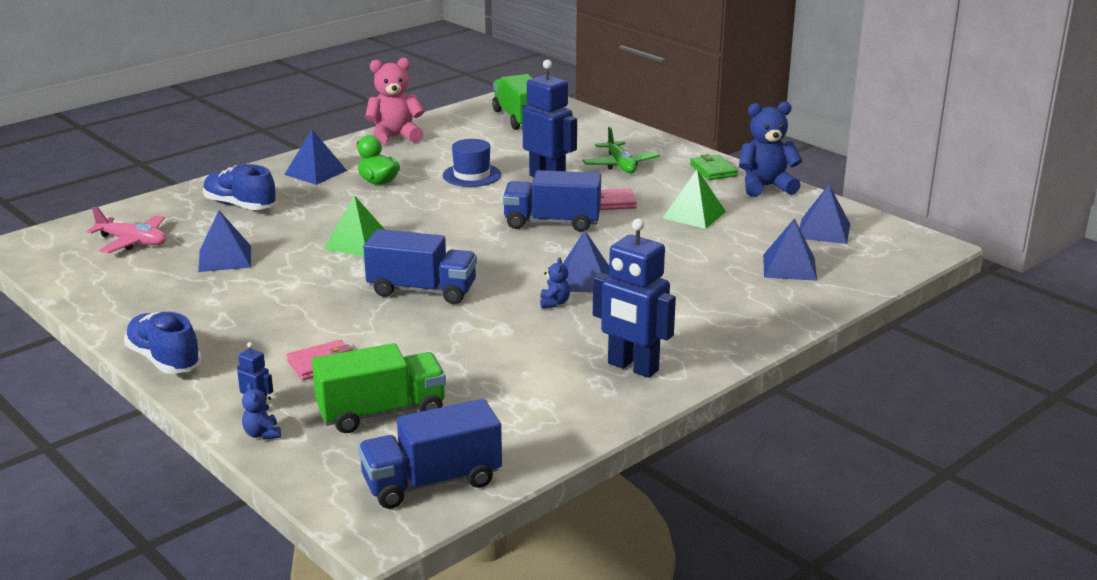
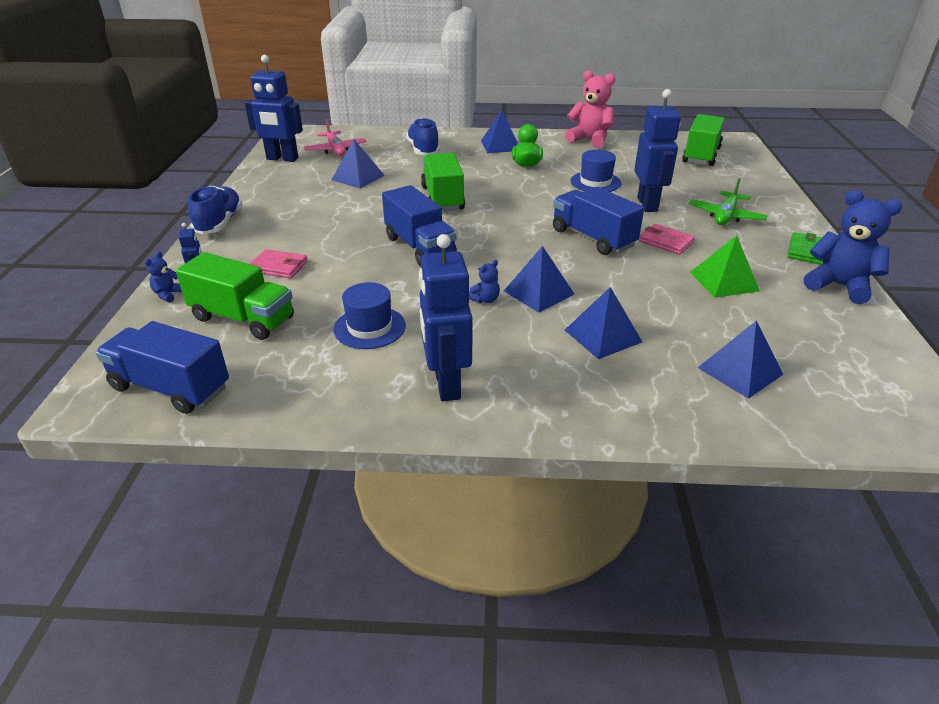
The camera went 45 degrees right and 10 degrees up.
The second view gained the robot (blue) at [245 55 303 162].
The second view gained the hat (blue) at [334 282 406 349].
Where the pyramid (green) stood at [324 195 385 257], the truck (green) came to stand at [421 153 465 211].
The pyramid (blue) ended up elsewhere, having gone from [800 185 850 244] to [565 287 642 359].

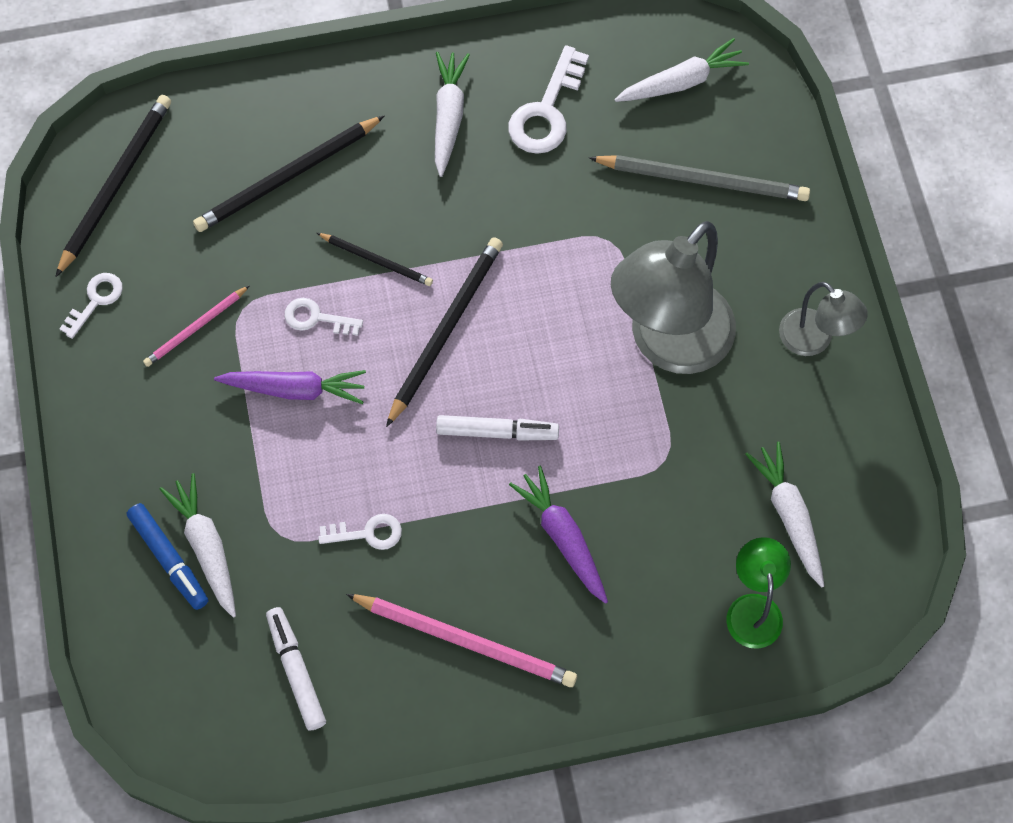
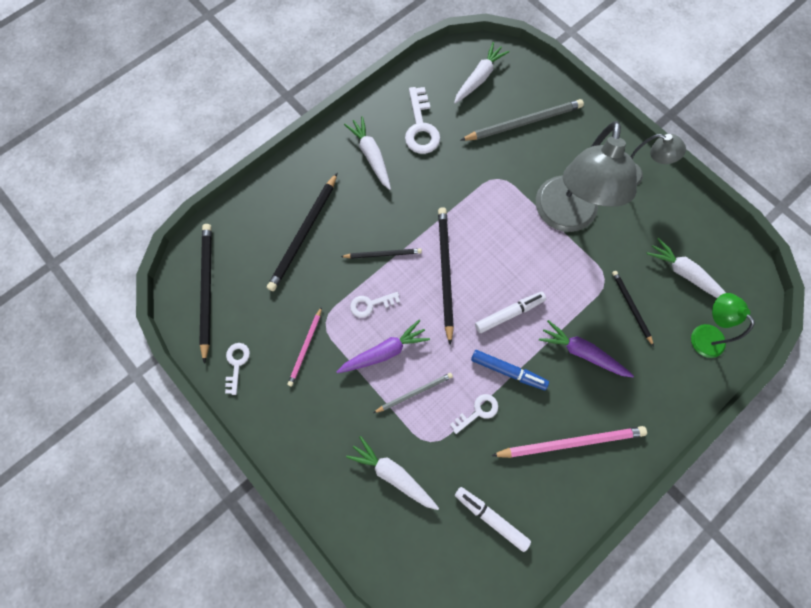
The camera went 30 degrees left and 5 degrees up.
The second view gained the pencil (grey) at [373 373 453 413].
The marker (blue) ended up elsewhere, having gone from [127 503 208 610] to [471 350 549 390].
The second view gained the pencil (black) at [612 271 654 346].

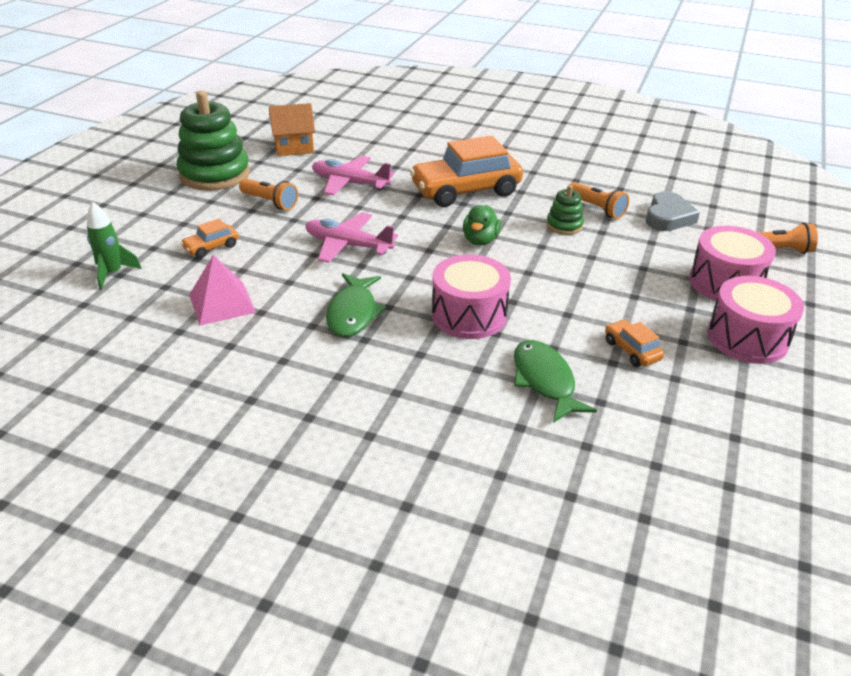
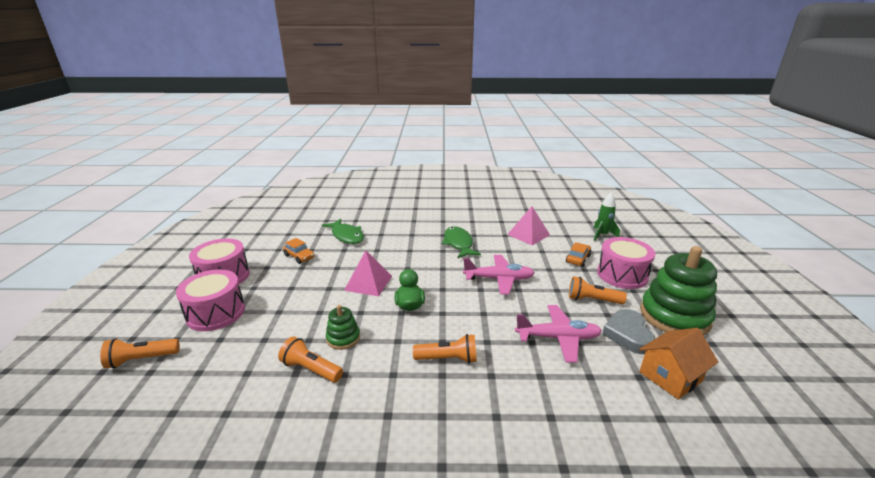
The camera went 160 degrees right and 10 degrees down.
The second view gained the pyramid (pink) at [344 250 392 296].
Where the car (orange) stood at [410 136 523 207], the flashlight (orange) came to stand at [413 334 477 364].
The drum (pink) ended up elsewhere, having gone from [432 254 511 339] to [597 237 655 289].
The heart (grey) ended up elsewhere, having gone from [646 191 700 231] to [602 309 656 354].

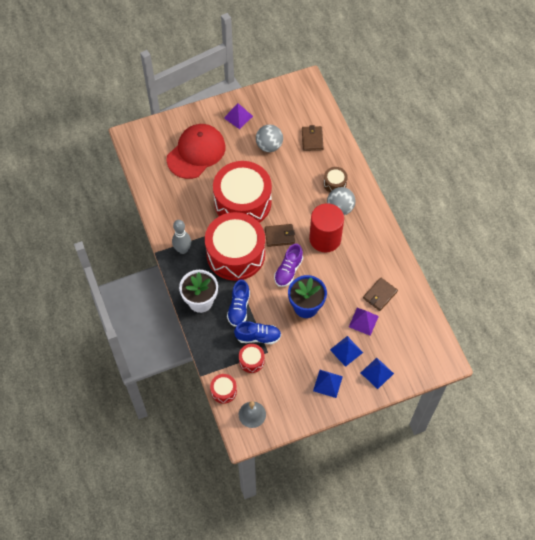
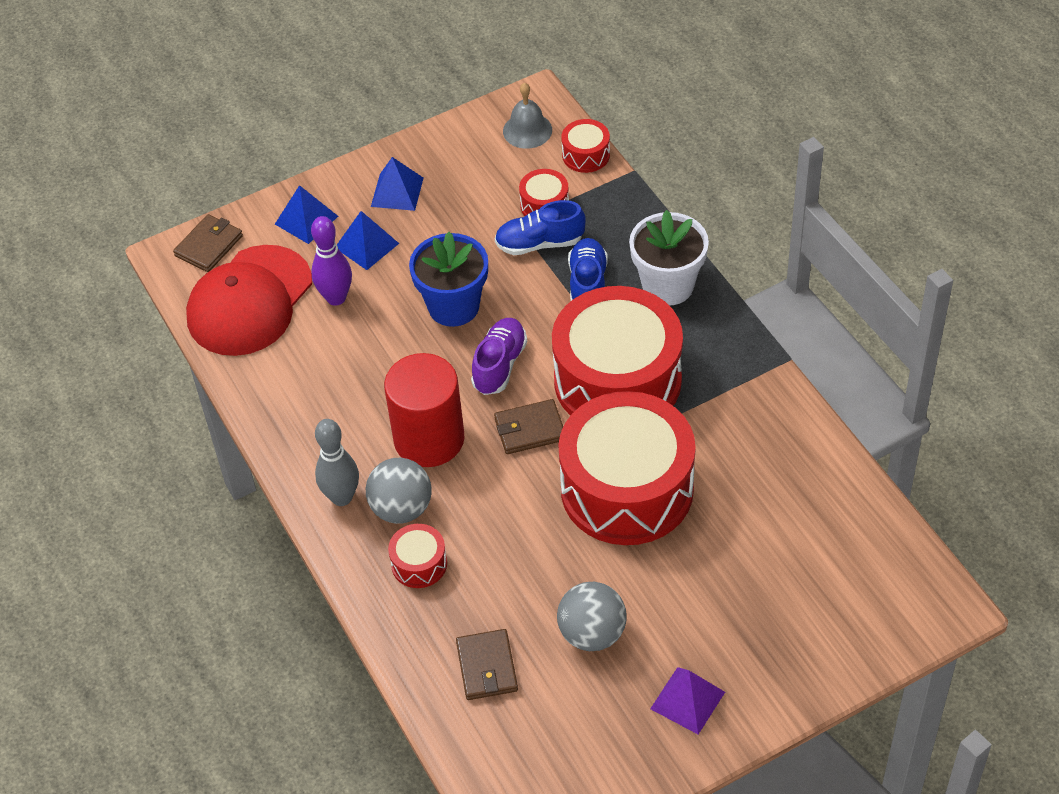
The camera went 175 degrees right and 10 degrees down.
The wallet (brown) ended up elsewhere, having gone from [363 278 398 311] to [173 214 243 272].
The cap (red) ended up elsewhere, having gone from [166 124 226 179] to [186 245 312 356].
Where the pyramid (purple) stood at [349 308 379 336], the bowling pin (purple) came to stand at [311 216 352 306].
The bowling pin (grey) ended up elsewhere, having gone from [172 220 191 254] to [315 419 359 506].
What was the drum (brown) at [323 167 348 192] turned into the drum (red) at [388 524 447 588].

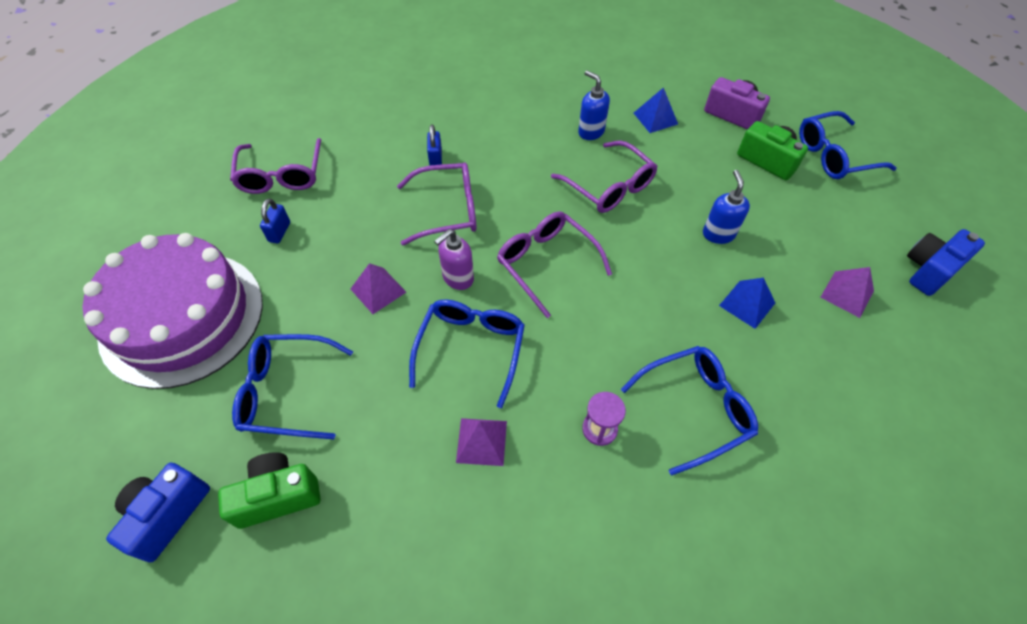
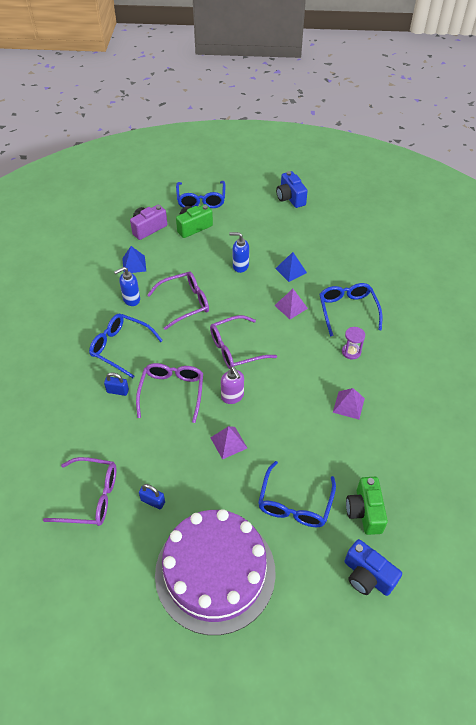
The camera went 75 degrees left and 5 degrees down.
The glasses (blue) ended up elsewhere, having gone from [409 299 525 408] to [89 314 163 378].
The pyramid (purple) ended up elsewhere, having gone from [820 267 874 318] to [274 289 308 319].

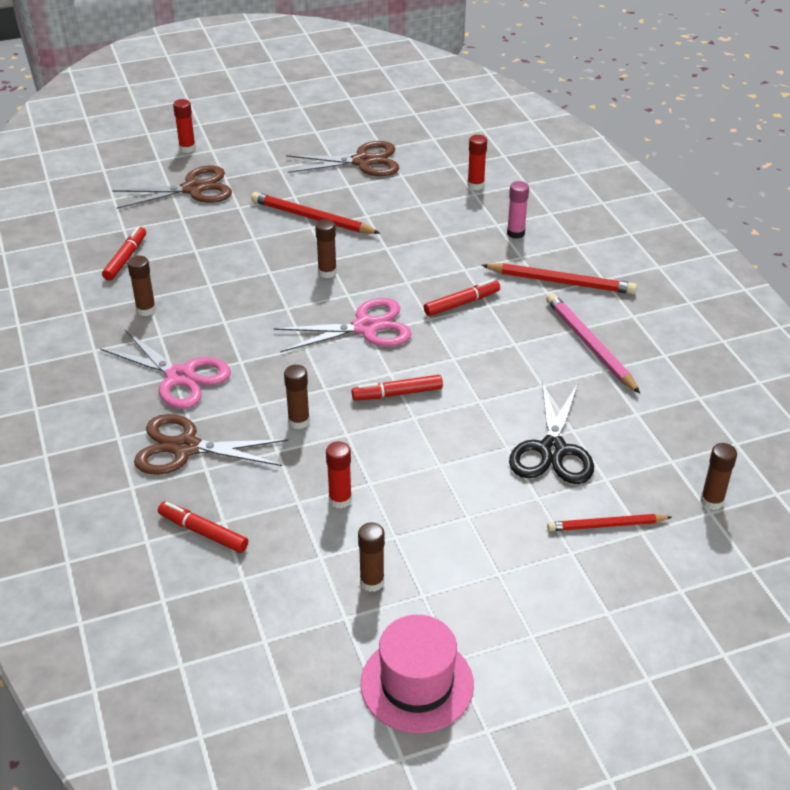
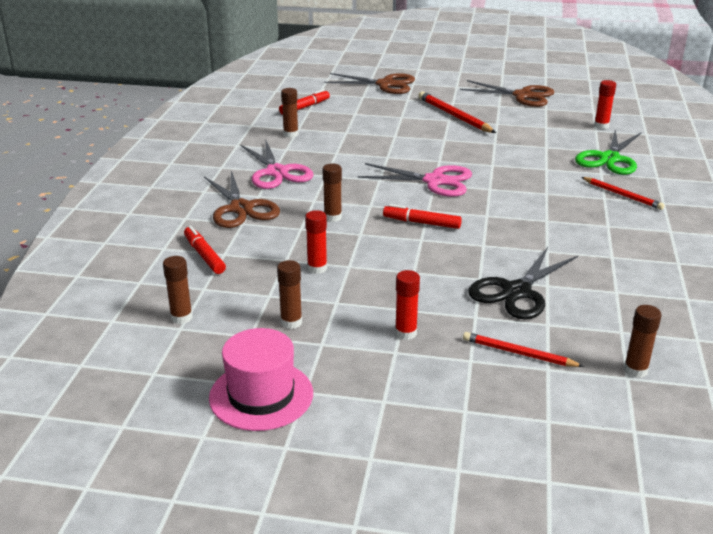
The camera went 30 degrees right and 10 degrees down.
The glue stick (brown) ended up elsewhere, having gone from [315 219 337 278] to [163 256 193 324].
The scissors (brown) at [134 414 288 475] ended up facing another way, 150 degrees counterclockwise from before.
The glue stick (red) ended up elsewhere, having gone from [173 99 196 153] to [395 270 420 340].
Where the glue stick (pink) stood at [507 181 529 239], the scissors (green) came to stand at [575 129 641 175].
The size of the pencil (red) at [481 263 637 294] changed by a factor of 0.65.
The second view lost the marker (red) at [424 279 500 316].
The second view lost the pencil (pink) at [546 293 640 394].

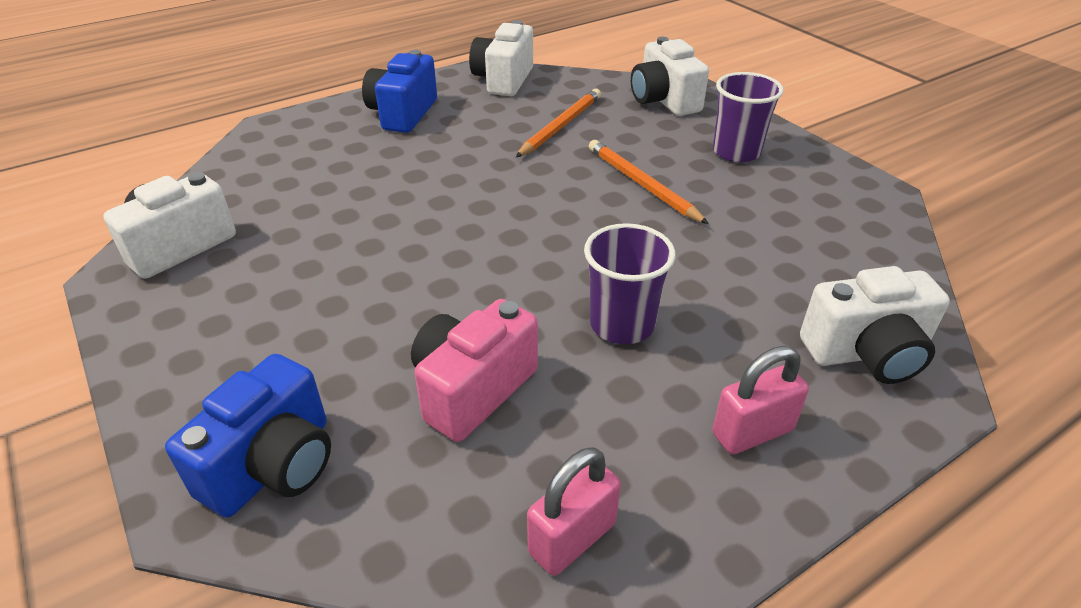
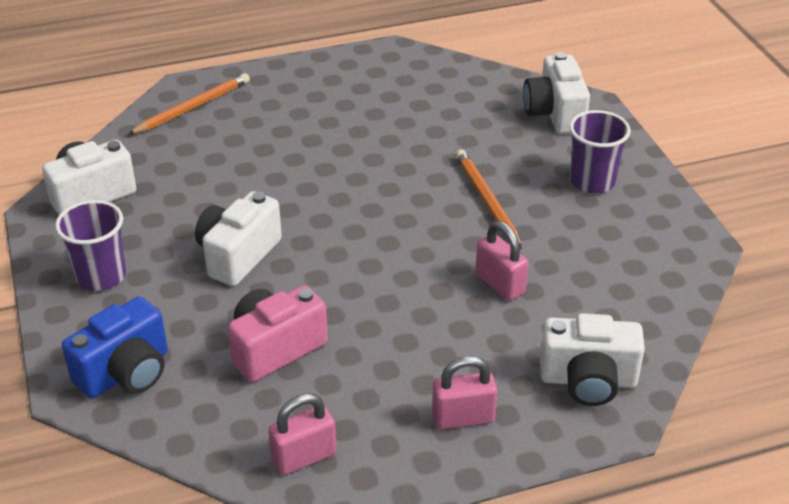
The camera went 15 degrees right and 0 degrees up.
The cup (purple) ended up elsewhere, having gone from [584 223 676 344] to [55 200 126 291].
The pencil (orange) ended up elsewhere, having gone from [516 89 601 157] to [128 73 250 134].
The camera (white) ended up elsewhere, having gone from [469 20 533 96] to [195 191 282 286].
The second view gained the padlock (pink) at [476 221 529 301].
The second view lost the camera (blue) at [362 50 437 133].

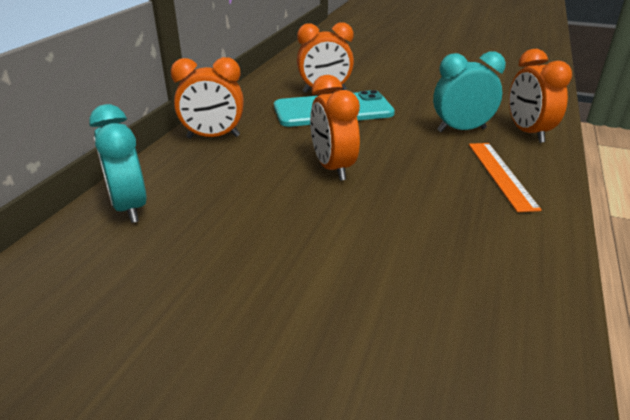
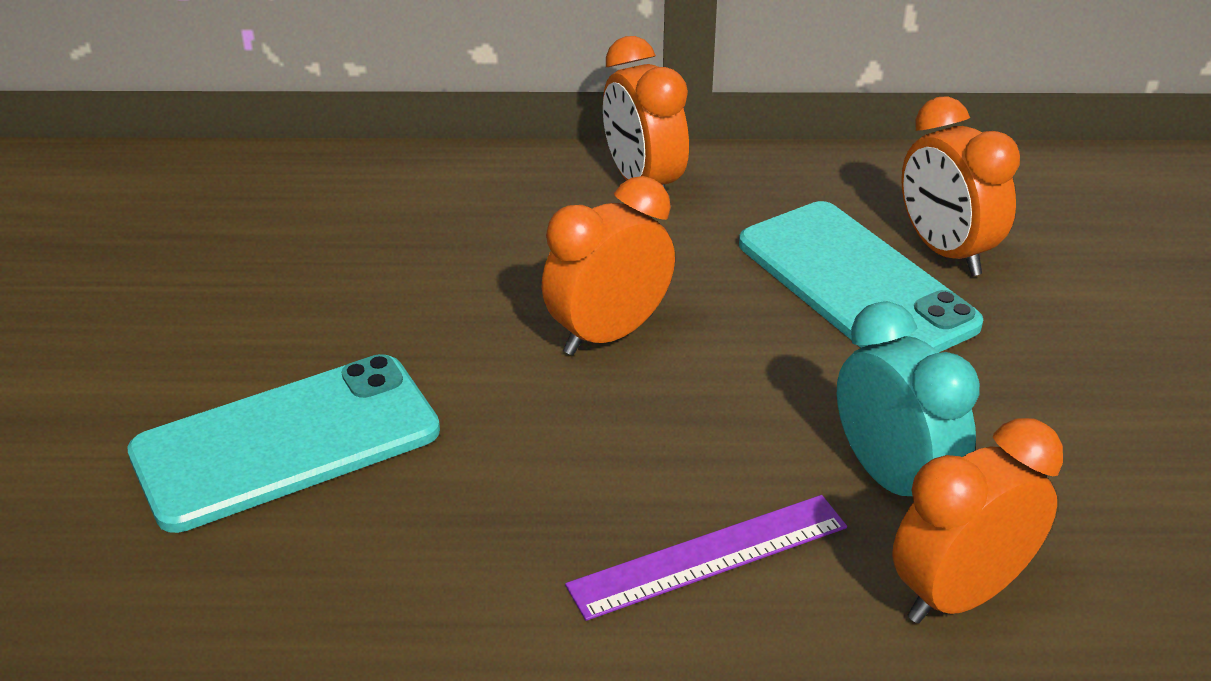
The camera went 70 degrees right and 5 degrees up.
The second view gained the phone (turquoise) at [127 354 440 533].
What was the ruler (orange) at [469 143 542 212] turned into the ruler (purple) at [565 495 847 621].
The second view lost the clock (turquoise) at [89 104 147 223].

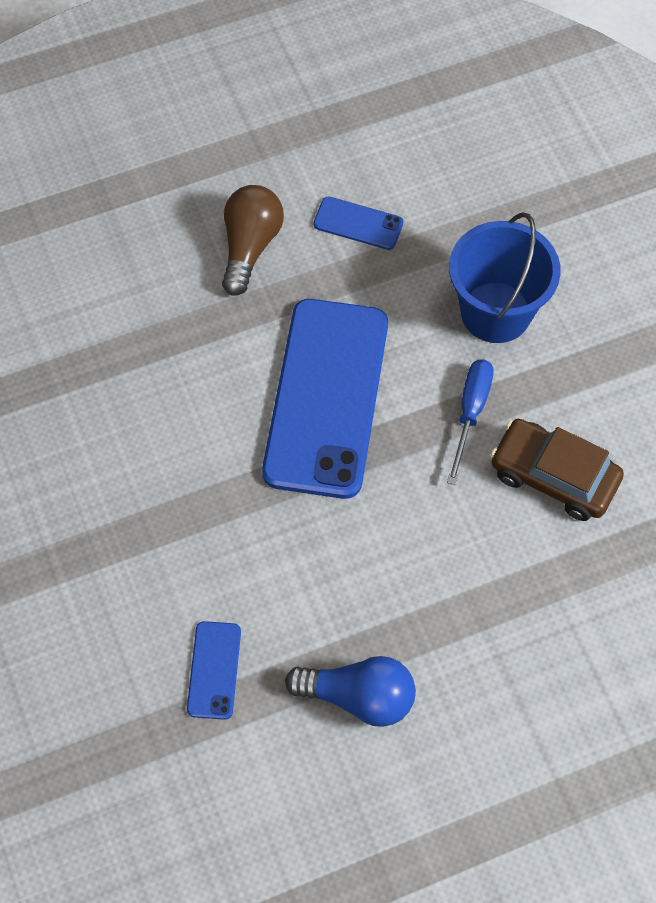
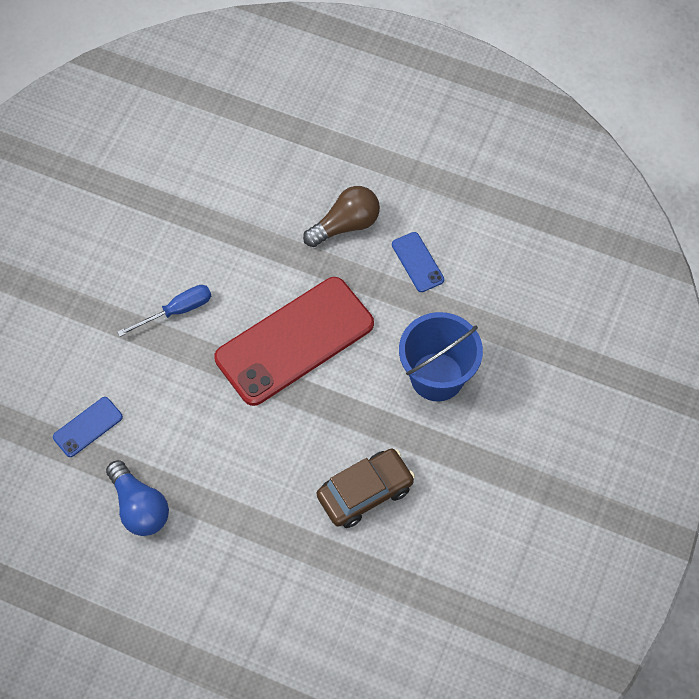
The camera went 45 degrees right and 0 degrees up.
The screwdriver (blue) ended up elsewhere, having gone from [447 359 494 485] to [117 285 211 337].
What was the phone (blue) at [262 299 388 499] turned into the phone (red) at [214 277 374 406].
The car (brown) at [490 419 624 521] ended up facing another way, 75 degrees clockwise from before.

